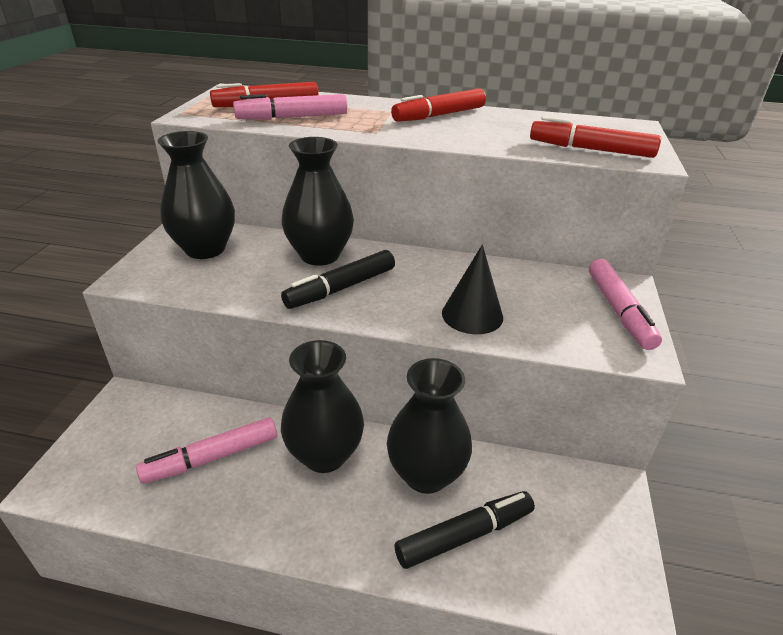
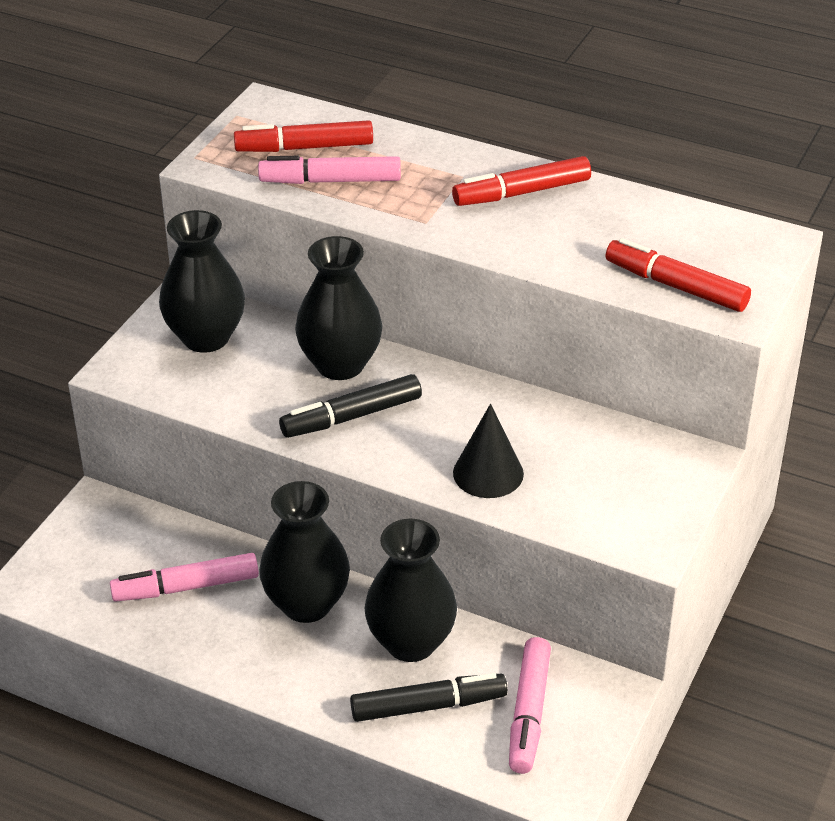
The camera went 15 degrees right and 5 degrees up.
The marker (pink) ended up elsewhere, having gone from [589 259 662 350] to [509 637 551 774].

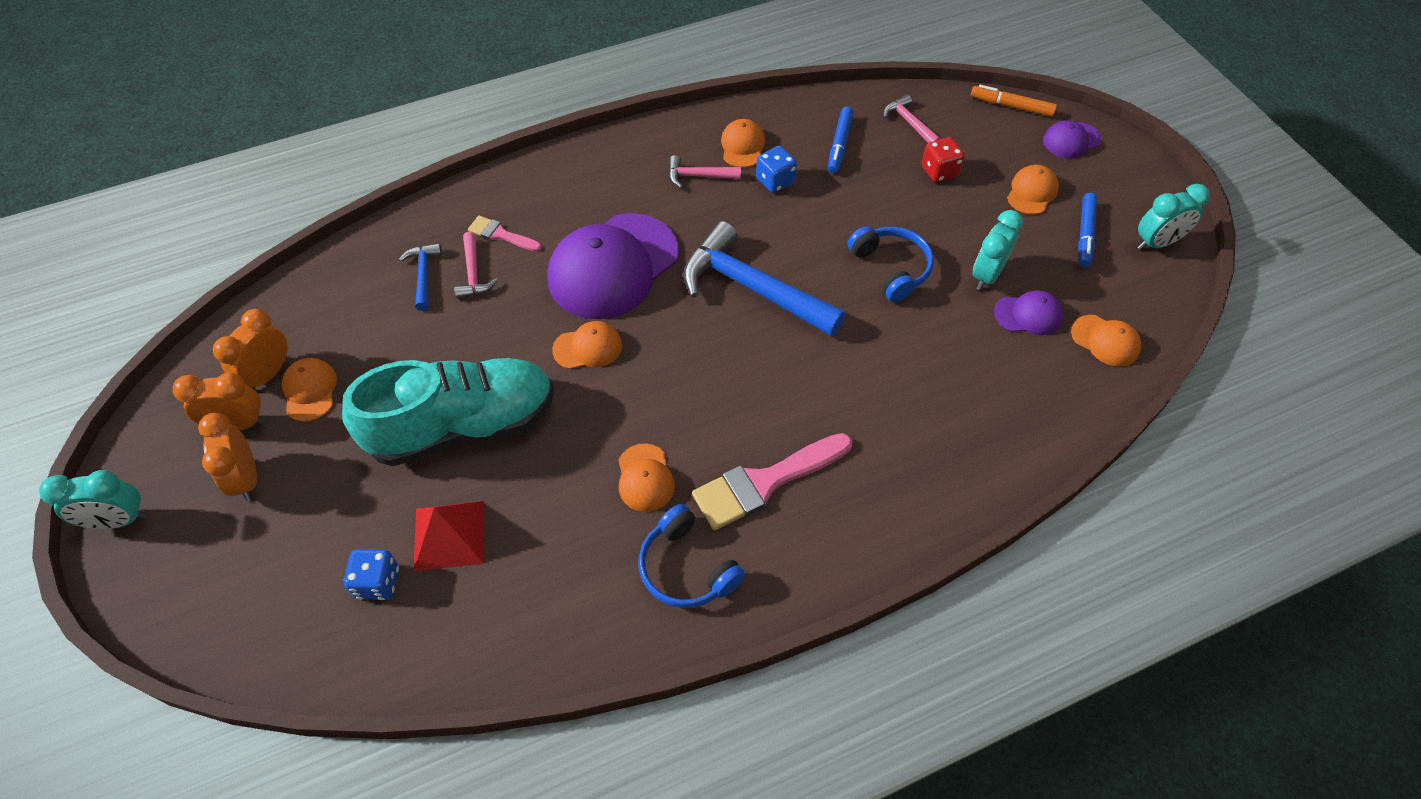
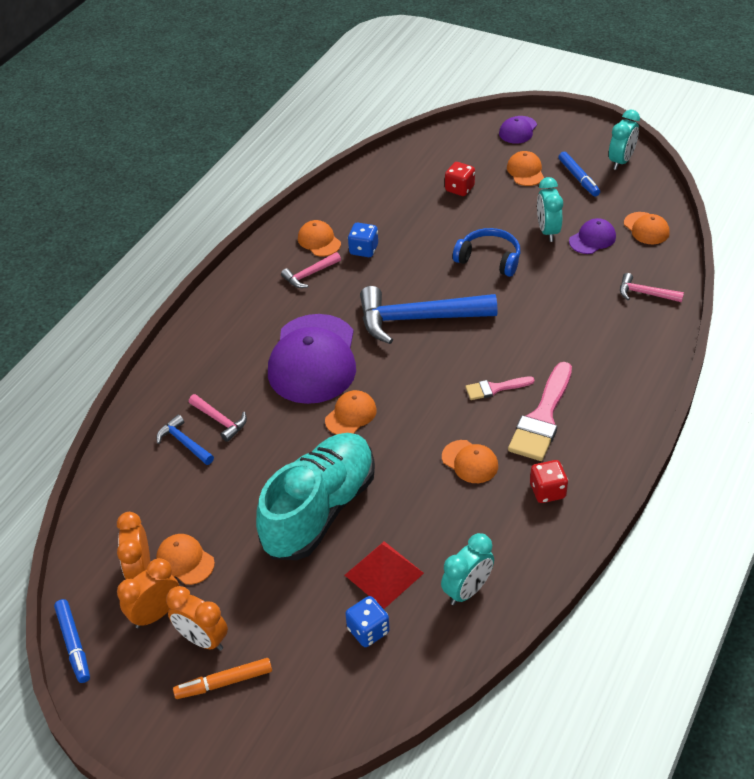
The camera went 35 degrees left and 10 degrees down.
The marker (blue) ended up elsewhere, having gone from [828 107 854 173] to [54 599 90 683].
The marker (orange) ended up elsewhere, having gone from [971 85 1057 117] to [173 658 272 699].
The clock (turquoise) ended up elsewhere, having gone from [39 470 147 529] to [441 533 494 605].
The brush (pink) ended up elsewhere, having gone from [468 216 542 252] to [465 377 535 400].
Where the headphones (blue) stood at [639 504 745 608], the dice (red) came to stand at [530 460 568 503].
The hammer (pink) ended up elsewhere, having gone from [883 94 941 143] to [620 273 684 302].
The cap (orange) at [1071 315 1141 366] ended up facing another way, 60 degrees clockwise from before.

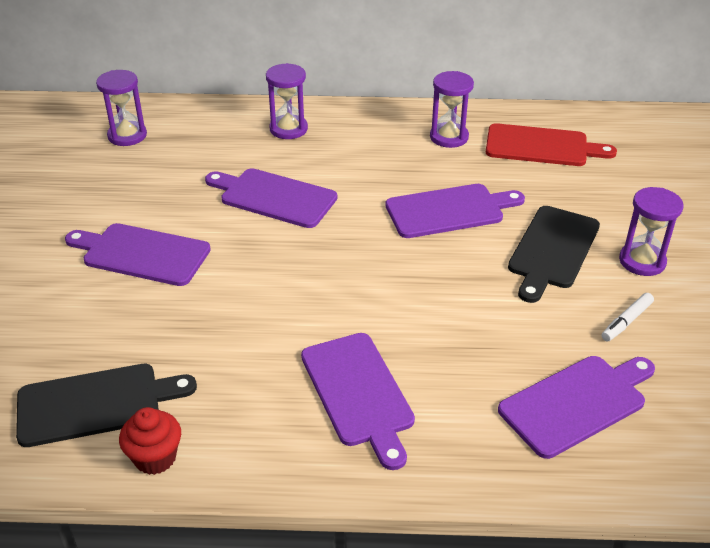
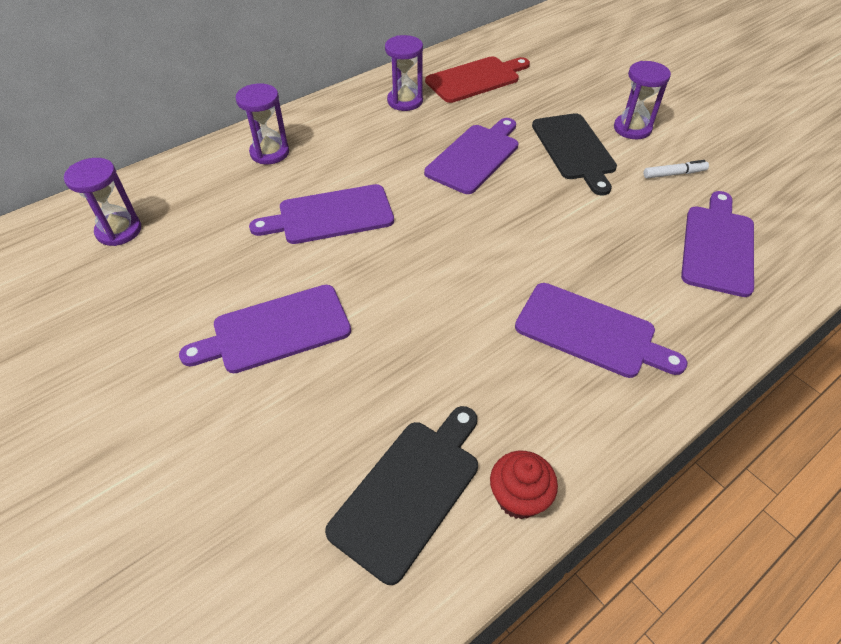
The camera went 40 degrees left and 10 degrees up.
The marker (white) at [602 293 654 341] ended up facing another way, 105 degrees counterclockwise from before.

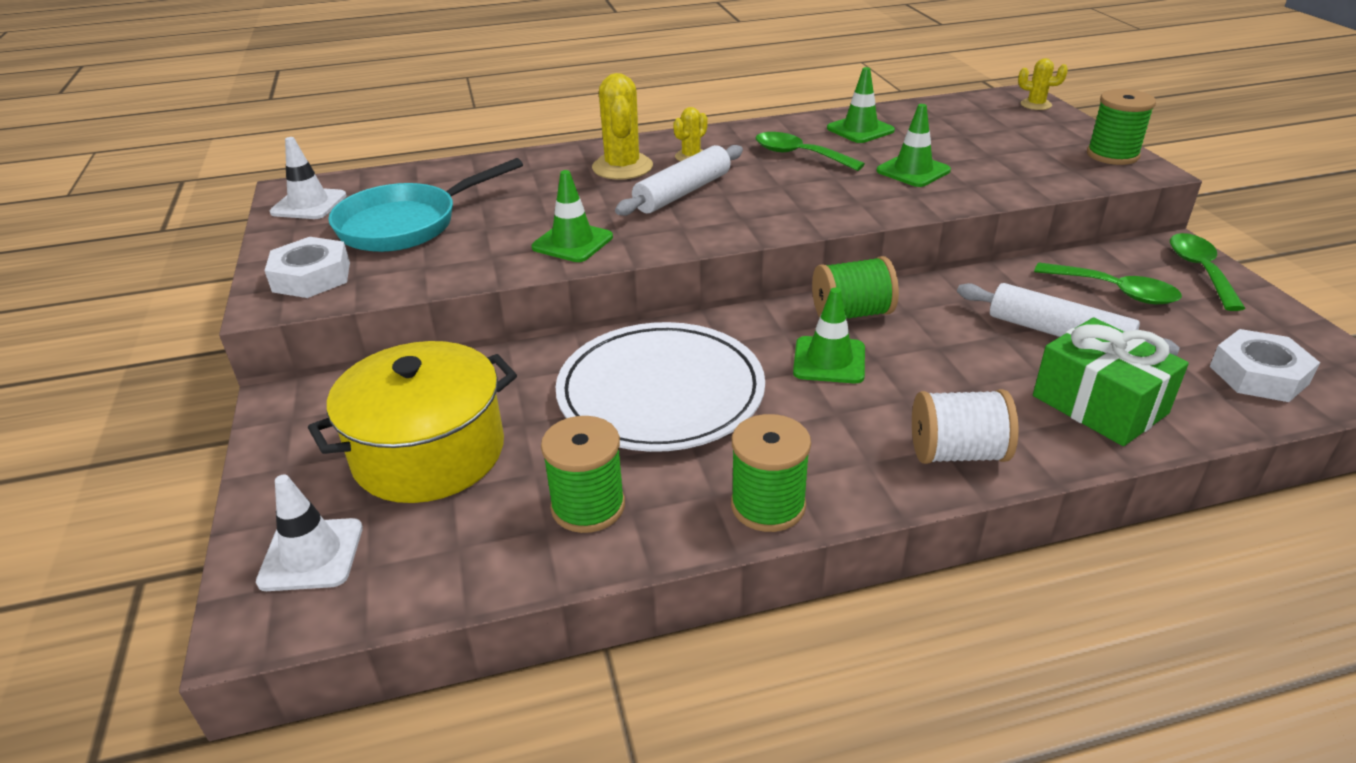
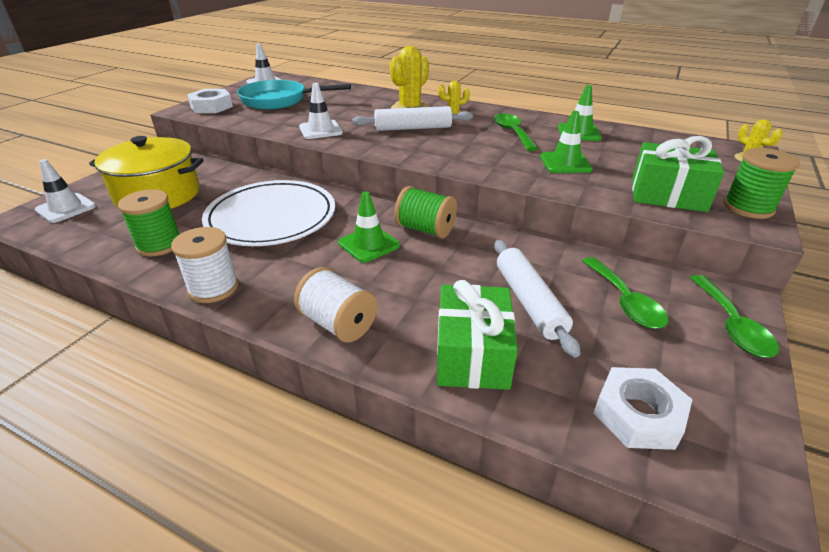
The camera went 40 degrees right and 0 degrees up.
What was the spool (green) at [731 414 811 532] turned into the spool (white) at [171 227 238 303].
What was the traffic cone (green) at [532 170 613 262] turned into the traffic cone (white) at [299 83 343 139].
The second view gained the gift (green) at [632 136 725 212].
The spoon (green) at [1170 233 1246 311] ended up facing another way, 135 degrees clockwise from before.

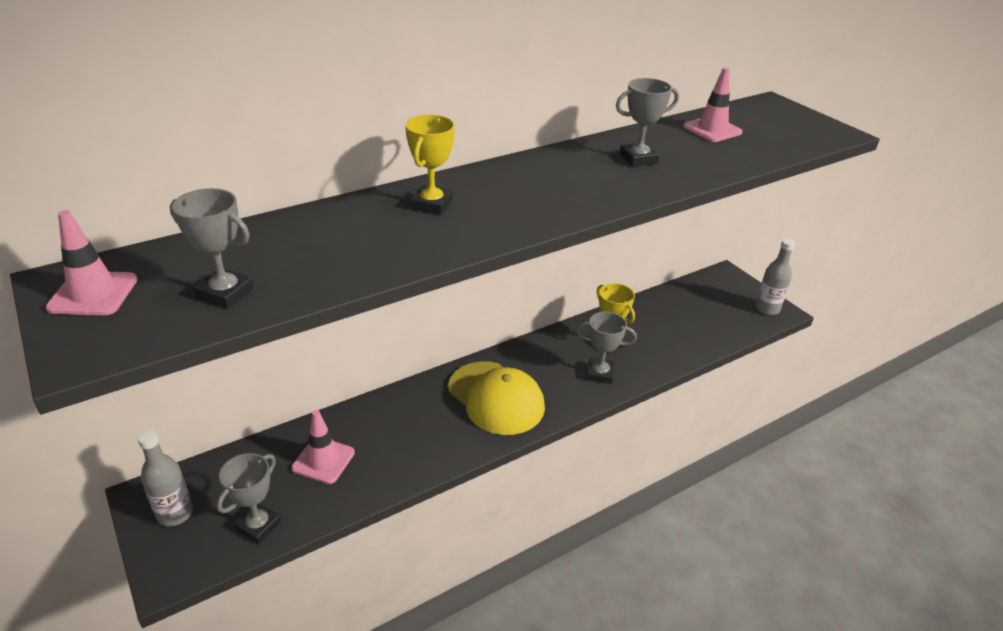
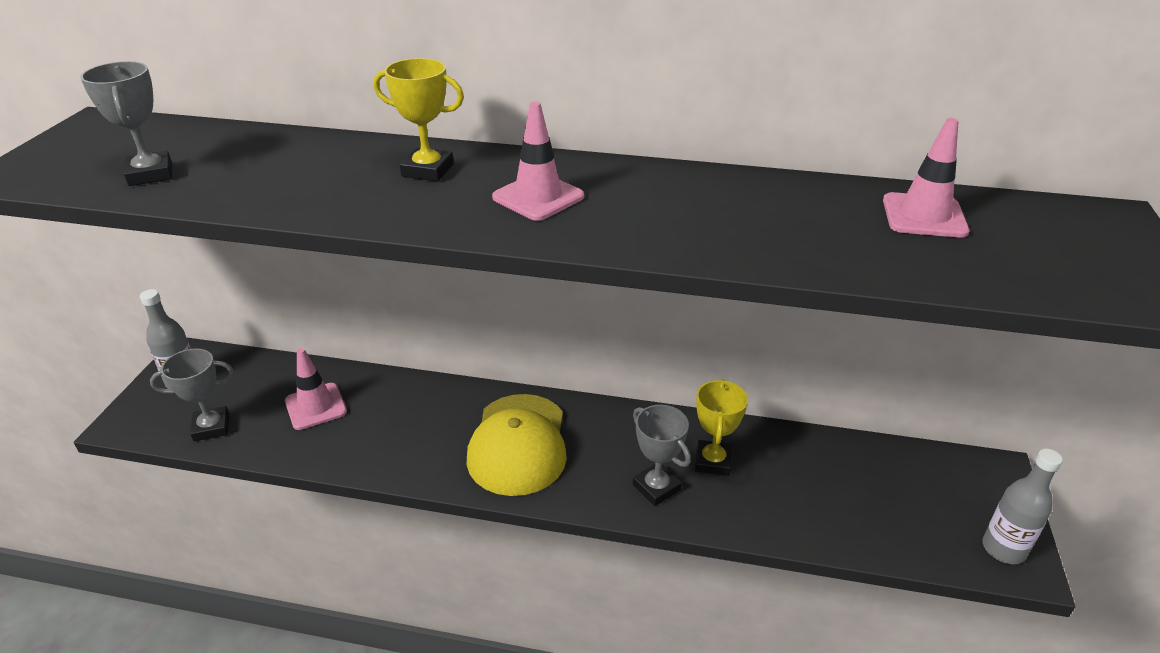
The camera went 45 degrees right and 0 degrees up.
The trophy (yellow) at [405 115 455 215] ended up facing another way, 45 degrees clockwise from before.
The traffic cone (pink) ended up elsewhere, having gone from [46 210 138 315] to [492 101 584 221].
The second view lost the trophy (grey) at [616 78 679 166].

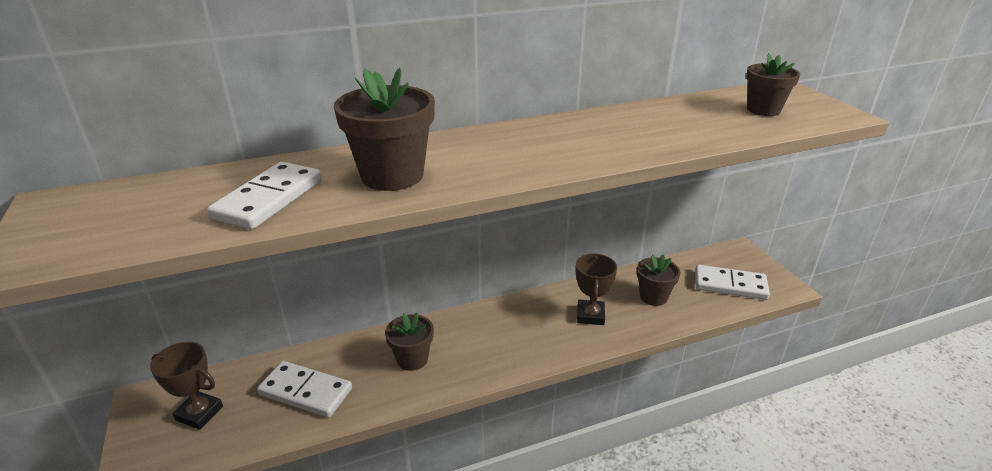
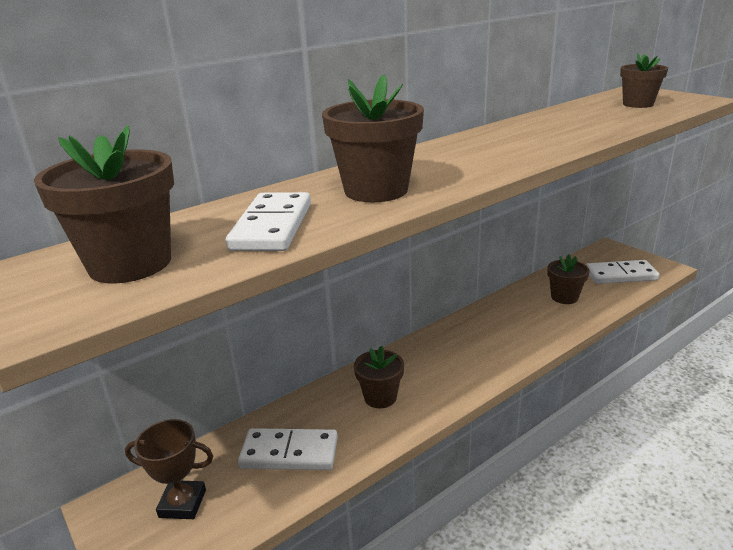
The camera went 15 degrees left and 5 degrees down.
The second view gained the flower pot (brown) at [34 125 174 284].
The second view lost the trophy (brown) at [575 253 617 325].

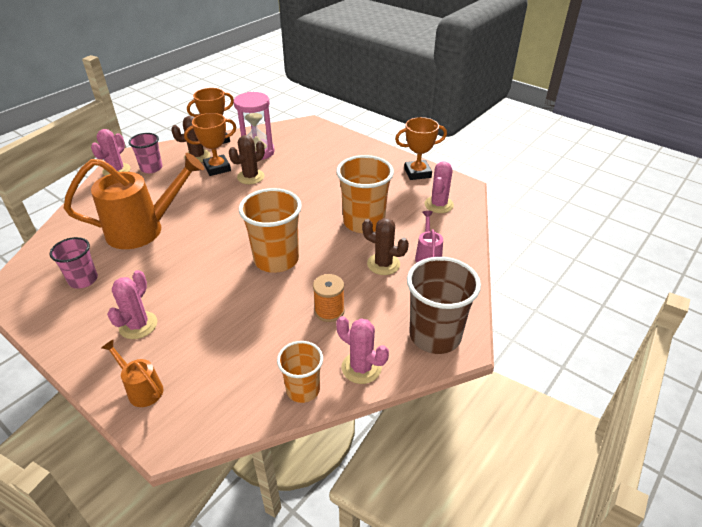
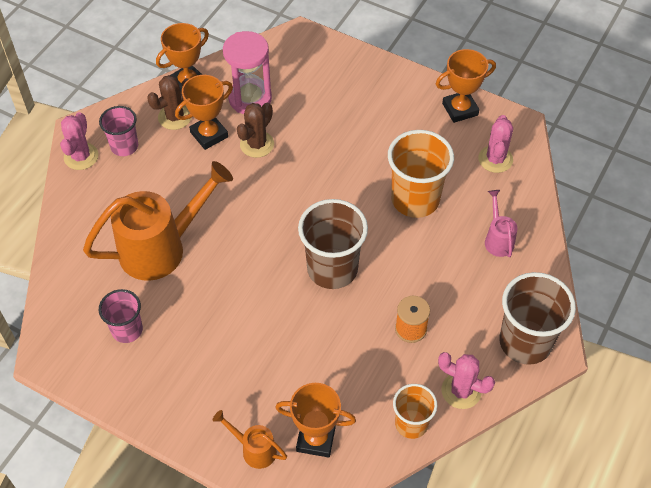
The camera went 10 degrees left and 15 degrees up.
The second view gained the trophy (orange) at [275 383 356 458].
What was the cup (orange) at [239 188 302 273] turned into the cup (brown) at [298 199 368 289].
The second view lost the cactus (pink) at [107 270 157 339].
The second view lost the cactus (brown) at [362 218 409 275].

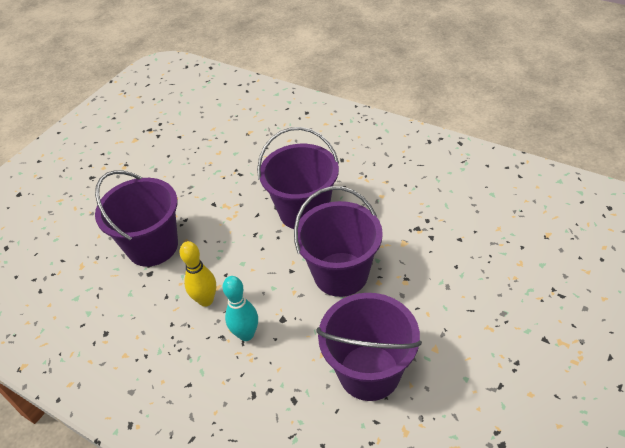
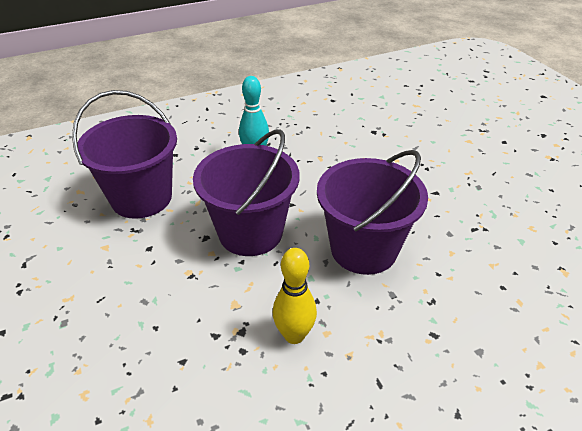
The camera went 120 degrees right and 5 degrees down.
The bowling pin (yellow) ended up elsewhere, having gone from [179 241 216 307] to [273 248 317 344].
The second view lost the bucket (purple) at [95 170 178 267].

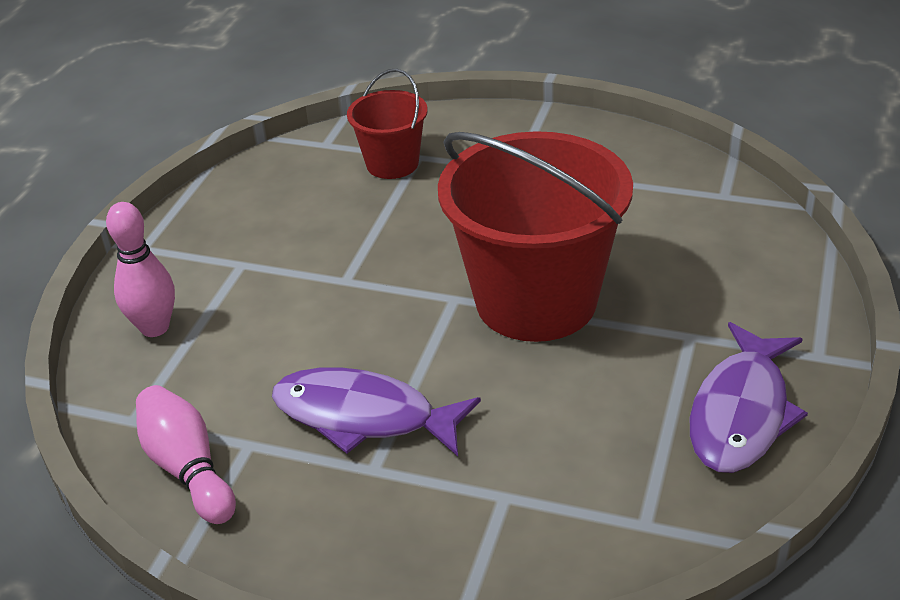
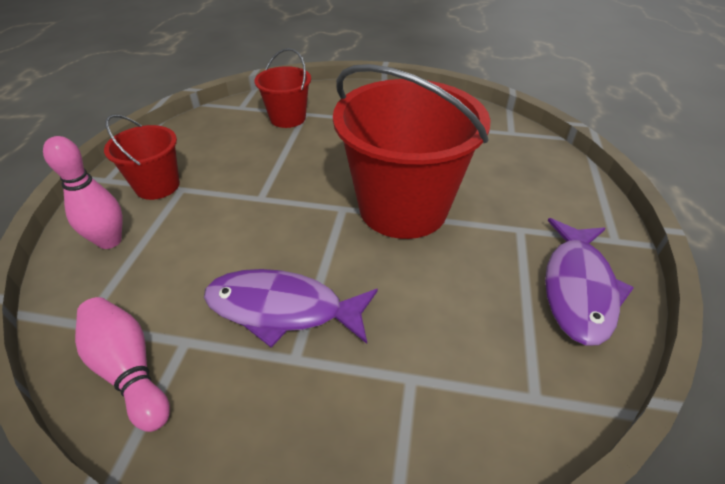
The camera went 10 degrees left and 5 degrees up.
The second view gained the bucket (red) at [104 114 180 200].

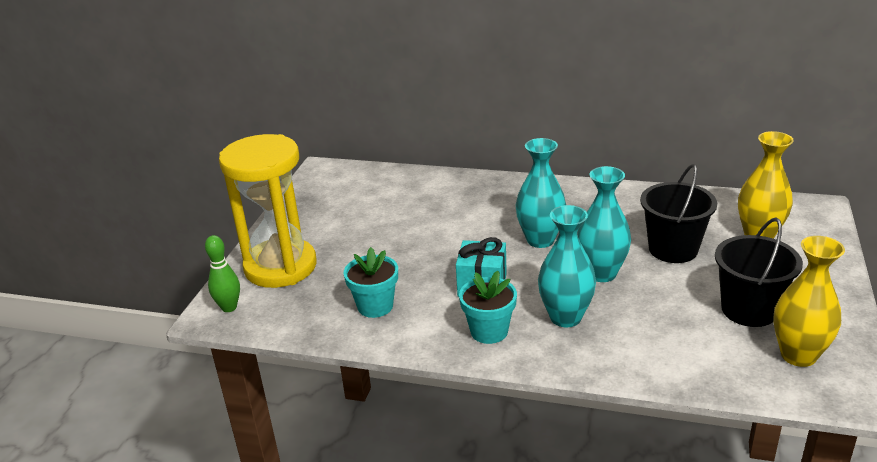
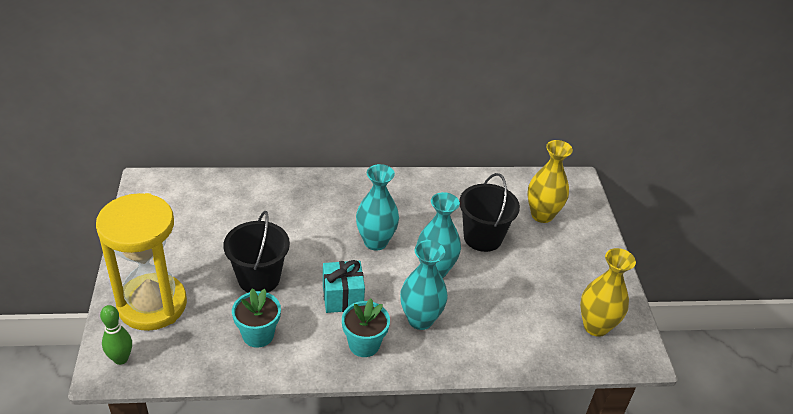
The camera went 25 degrees left and 10 degrees up.
The bucket (black) ended up elsewhere, having gone from [715 218 803 327] to [223 211 290 293].

